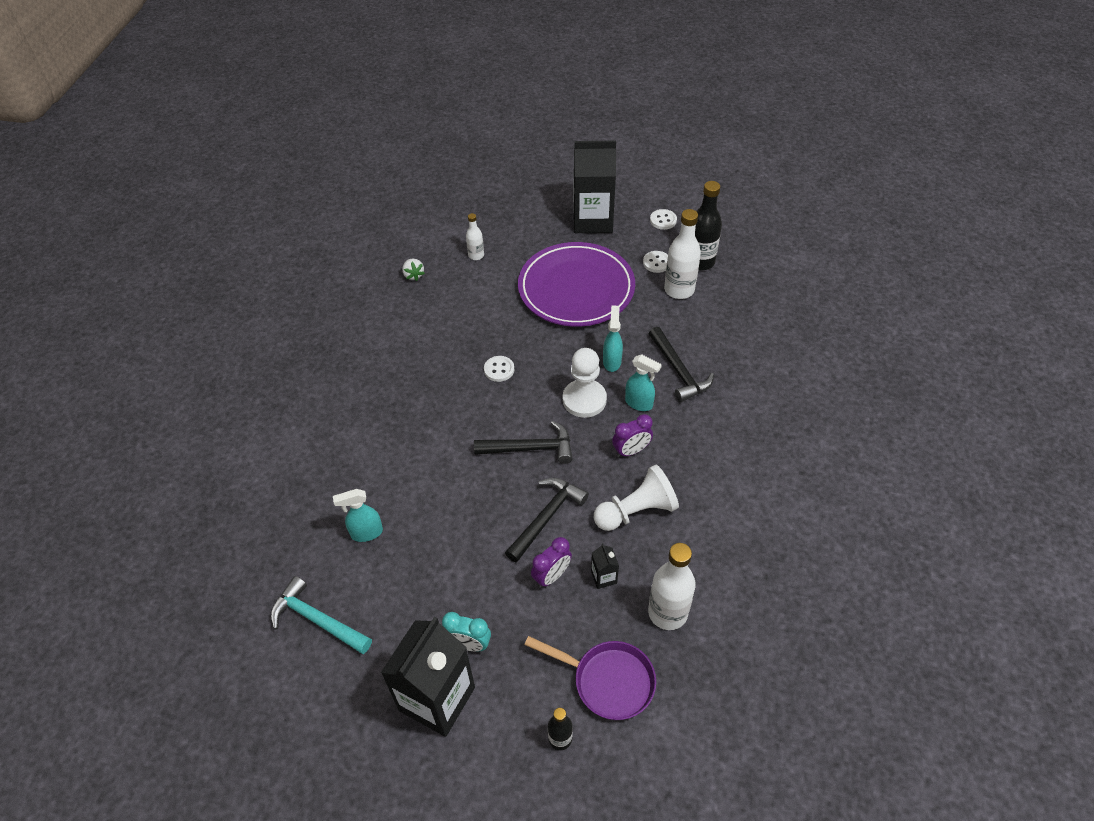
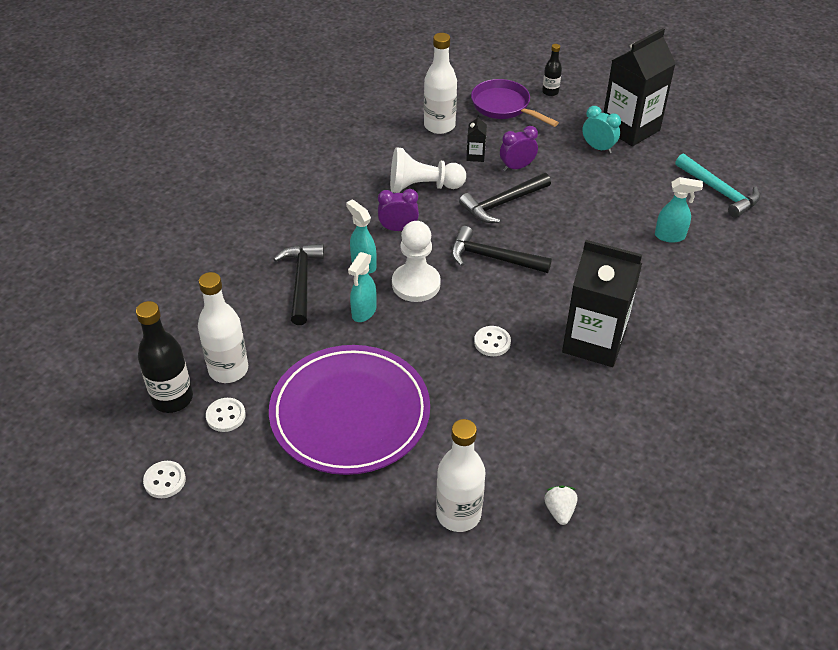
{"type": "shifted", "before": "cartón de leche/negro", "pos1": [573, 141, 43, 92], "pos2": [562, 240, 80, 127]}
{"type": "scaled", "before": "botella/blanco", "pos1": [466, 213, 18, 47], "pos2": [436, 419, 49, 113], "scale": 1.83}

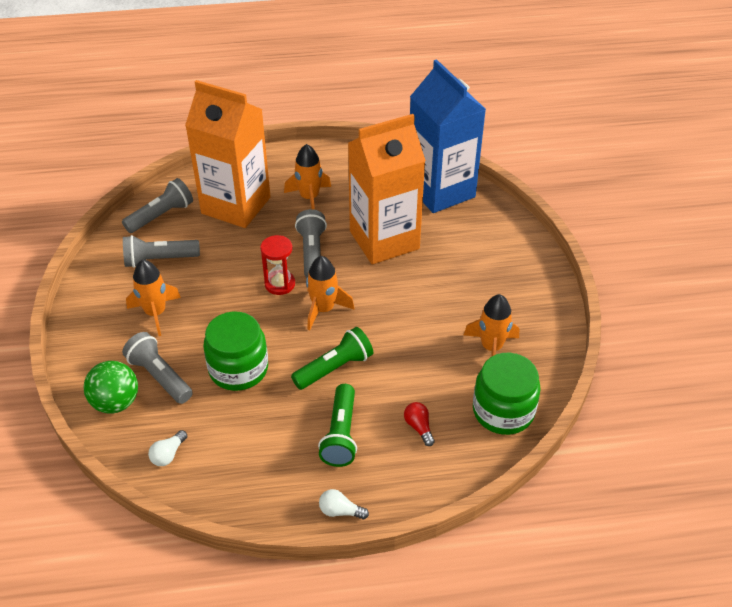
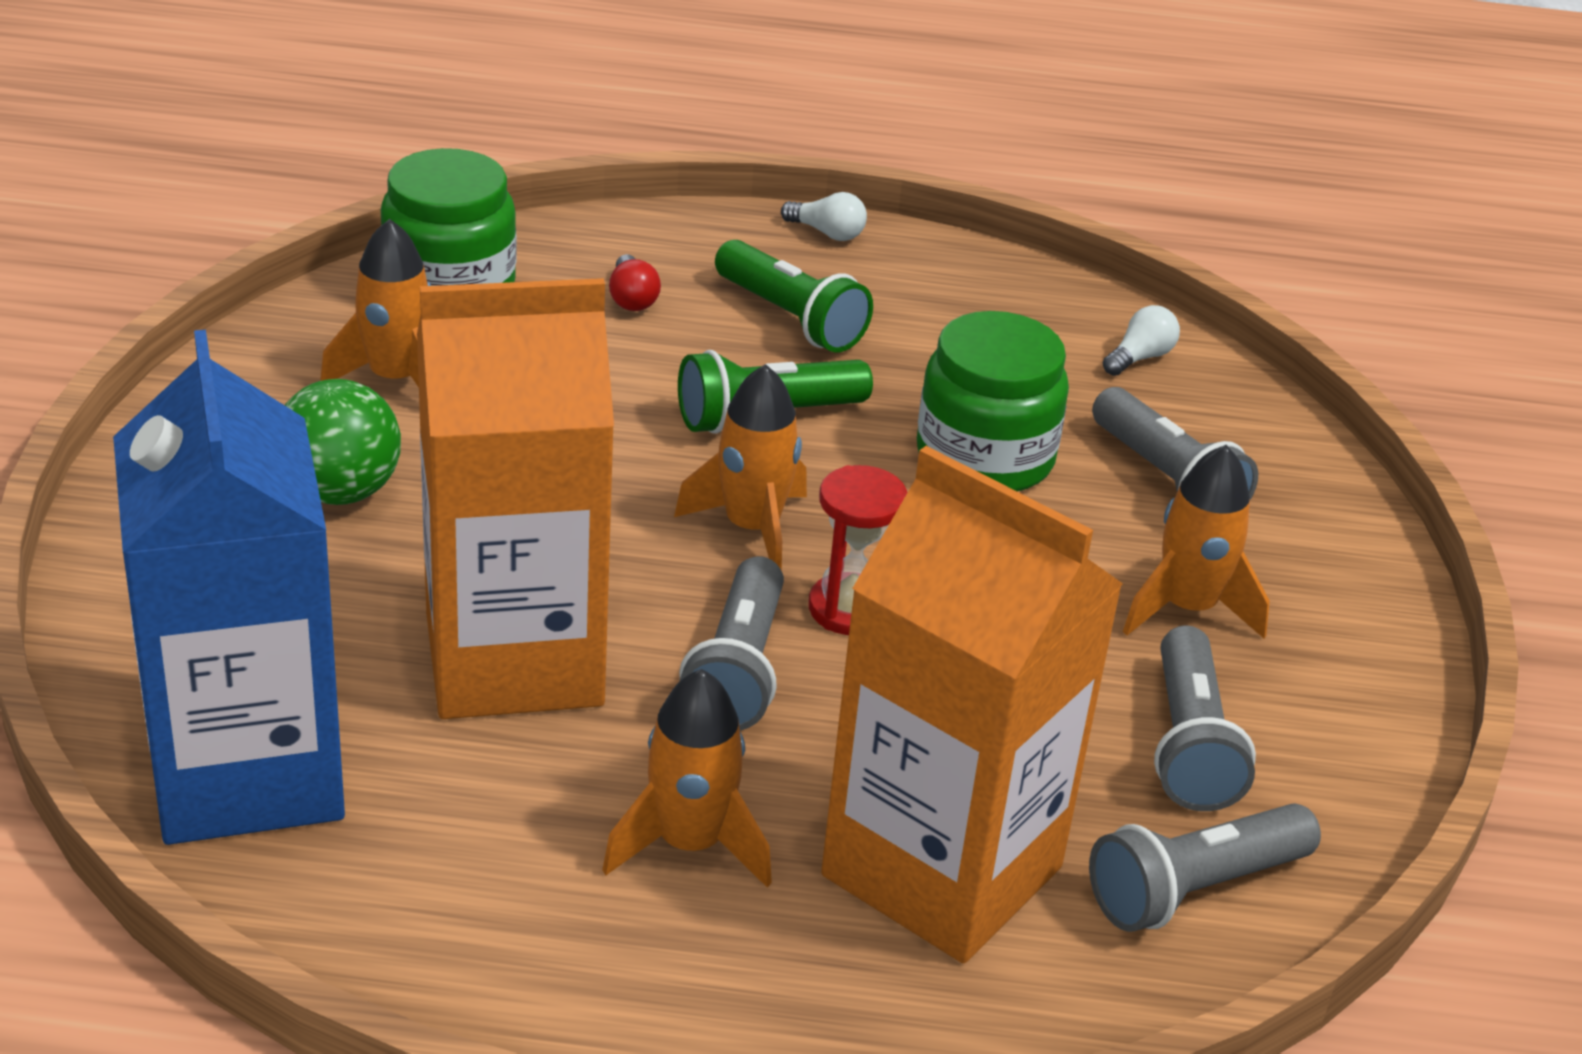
{"type": "rotated", "before": "lámpara de mano/gris", "pos1": [123, 235, 77, 33], "pos2": [1154, 625, 102, 186], "turn": 90}
{"type": "shifted", "before": "pelota/verde", "pos1": [84, 361, 54, 53], "pos2": [285, 379, 116, 126]}
{"type": "rotated", "before": "lámpara de mano/verde", "pos1": [318, 384, 39, 83], "pos2": [715, 240, 158, 113], "turn": 120}

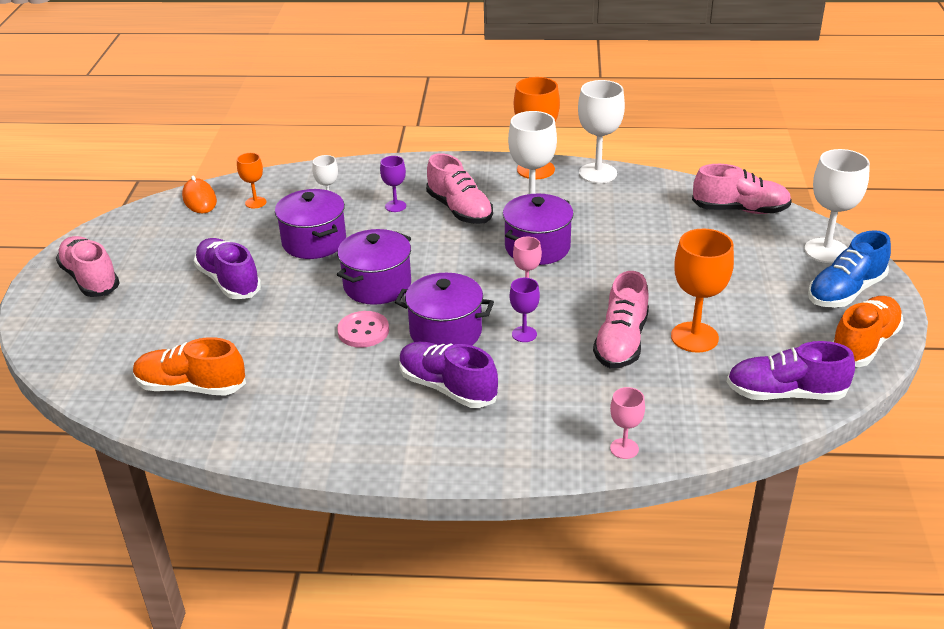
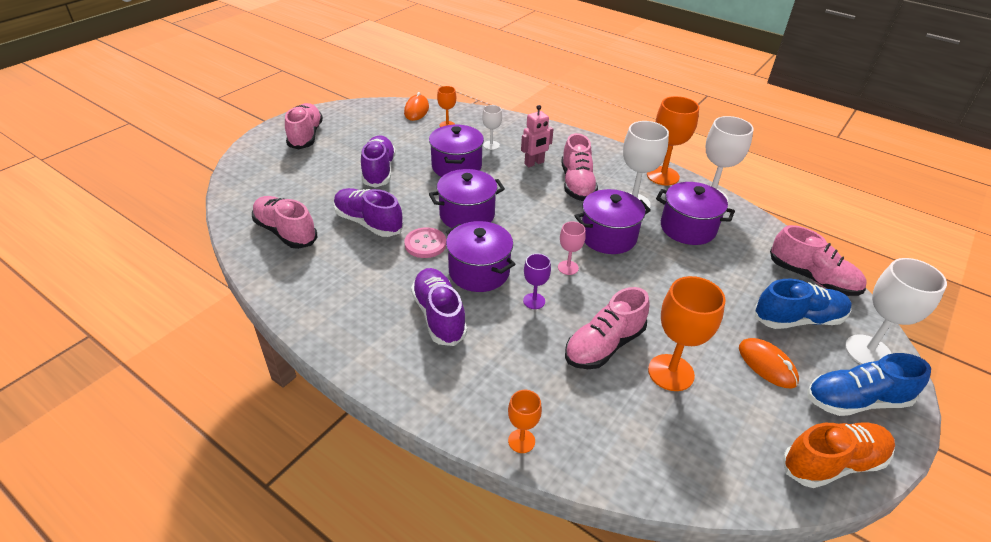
{"type": "swapped", "before": "copa/morado", "after": "robot/rosa", "pos1": [380, 156, 26, 56], "pos2": [521, 105, 33, 62]}
{"type": "repainted", "before": "zapato/naranja", "after": "zapato/rosa", "pos1": [133, 337, 113, 59], "pos2": [252, 196, 65, 53]}
{"type": "shifted", "before": "zapato/morado", "pos1": [727, 341, 128, 59], "pos2": [333, 188, 71, 49]}
{"type": "repainted", "before": "copa/rosa", "after": "copa/naranja", "pos1": [610, 387, 35, 72], "pos2": [508, 390, 34, 63]}
{"type": "new", "after": "olla/morado", "pos2": [656, 182, 79, 63]}
{"type": "new", "after": "zapato/azul", "pos2": [755, 279, 97, 50]}
{"type": "new", "after": "ratón/naranja", "pos2": [739, 338, 60, 50]}

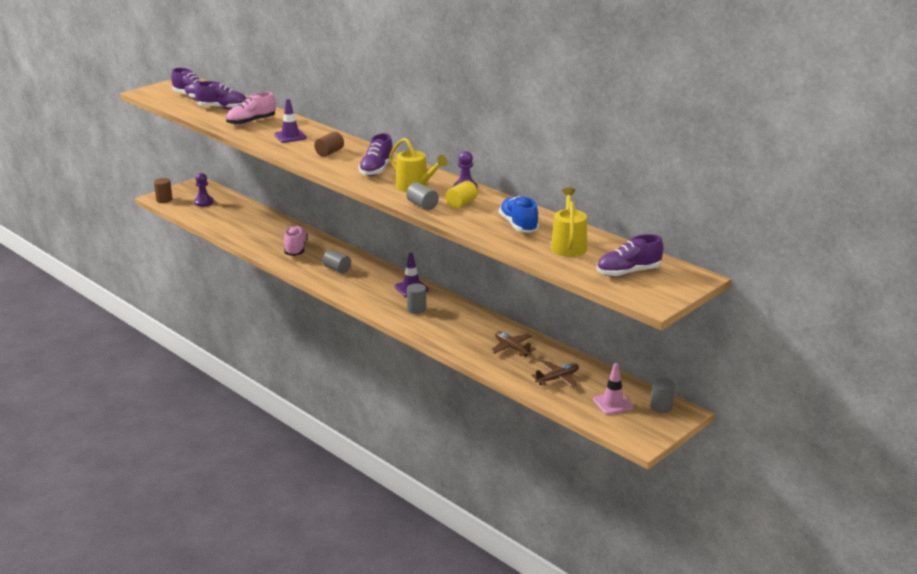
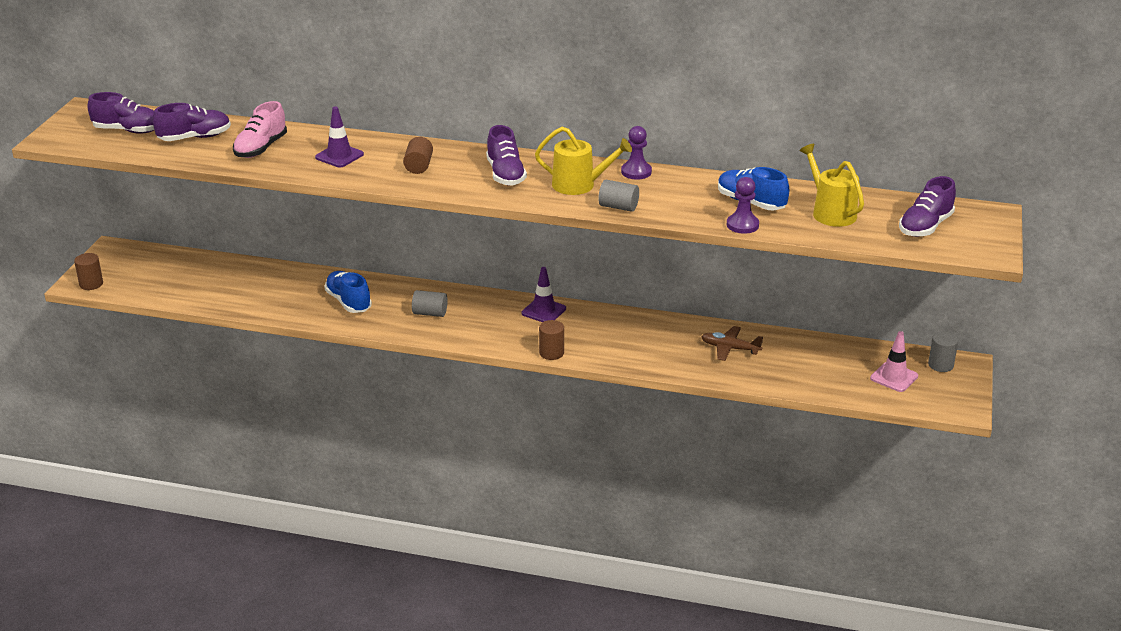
{"type": "shifted", "before": "peón/morado", "pos1": [194, 173, 20, 34], "pos2": [727, 177, 32, 57]}
{"type": "gone", "before": "cilindro/amarillo", "pos1": [446, 181, 32, 28]}
{"type": "repainted", "before": "zapato/rosa", "after": "zapato/azul", "pos1": [284, 226, 24, 30], "pos2": [324, 271, 48, 42]}
{"type": "gone", "before": "cilindro/gris", "pos1": [407, 283, 19, 31]}
{"type": "gone", "before": "avión/marrón", "pos1": [531, 361, 48, 26]}
{"type": "new", "after": "cilindro/marrón", "pos2": [539, 320, 25, 40]}

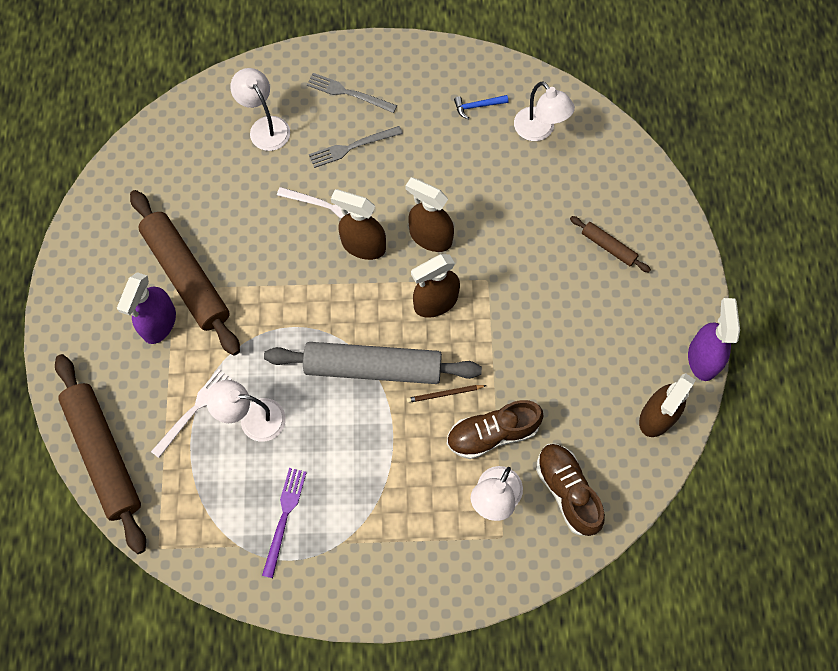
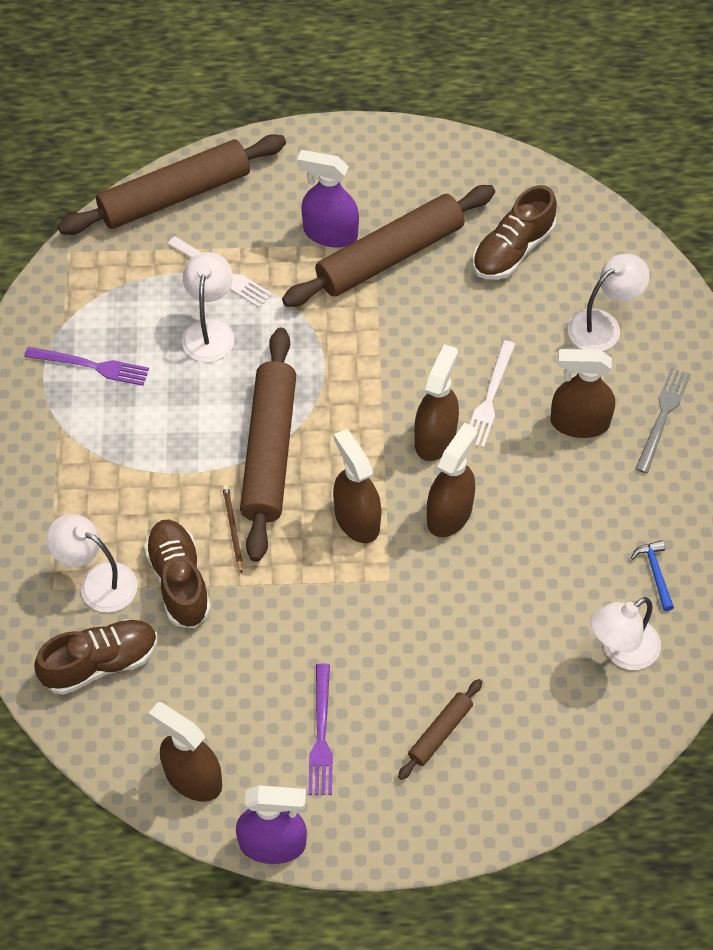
{"type": "swapped", "before": "tenedor/gris", "after": "pulverizador/marrón", "pos1": [309, 126, 94, 42], "pos2": [550, 349, 65, 89]}
{"type": "repainted", "before": "rodillo/gris", "after": "rodillo/marrón", "pos1": [264, 342, 218, 42], "pos2": [240, 328, 56, 234]}
{"type": "new", "after": "zapato/marrón", "pos2": [473, 185, 84, 95]}
{"type": "new", "after": "tenedor/morado", "pos2": [308, 664, 25, 131]}

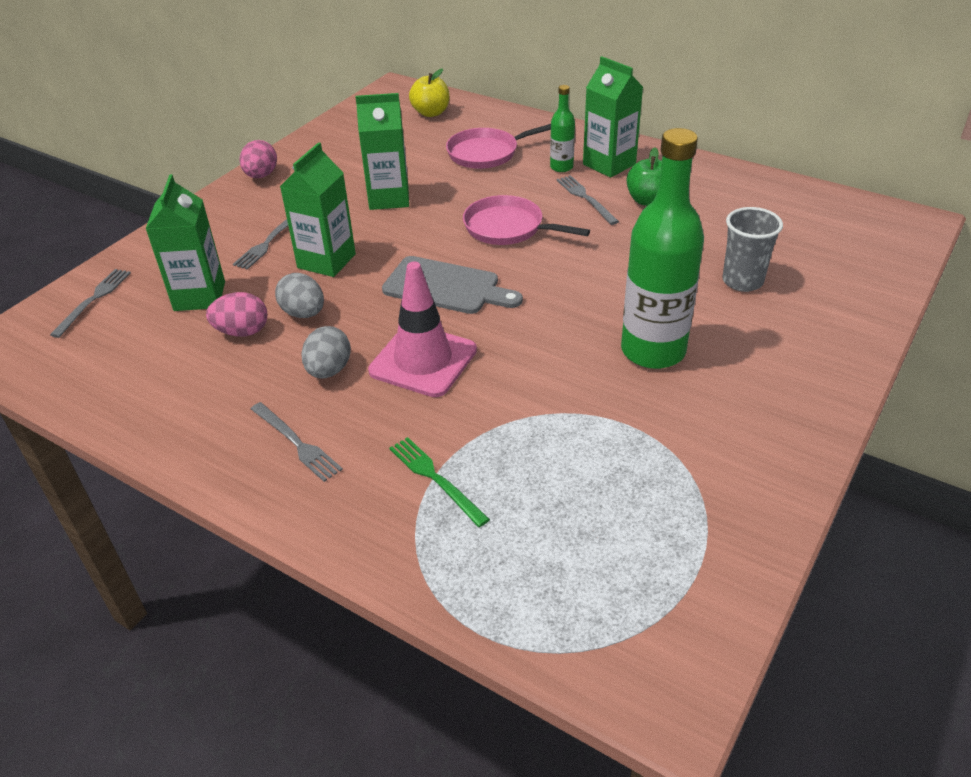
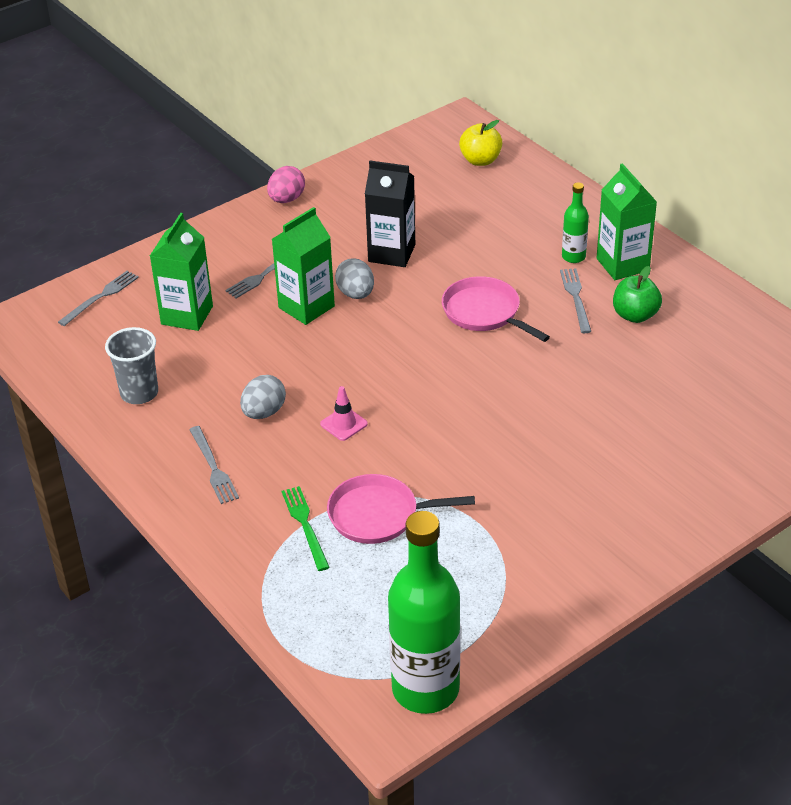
{"type": "repainted", "before": "cartón de leche/verde", "after": "cartón de leche/negro", "pos1": [355, 93, 54, 117], "pos2": [365, 161, 50, 106]}
{"type": "shifted", "before": "sartén/rosa", "pos1": [446, 124, 105, 45], "pos2": [327, 474, 148, 70]}
{"type": "shifted", "before": "botella/verde", "pos1": [621, 128, 83, 241], "pos2": [388, 511, 73, 203]}
{"type": "shifted", "before": "vaso/gris", "pos1": [722, 207, 61, 85], "pos2": [105, 327, 53, 77]}
{"type": "gone", "before": "tabla de cortar/gris", "pos1": [382, 256, 141, 58]}
{"type": "scaled", "before": "cono de tráfico/rosa", "pos1": [368, 262, 109, 135], "pos2": [320, 386, 48, 55], "scale": 0.48}
{"type": "shifted", "before": "huevo/gris", "pos1": [275, 273, 49, 45], "pos2": [335, 258, 39, 41]}
{"type": "gone", "before": "huevo/rosa", "pos1": [206, 292, 62, 45]}

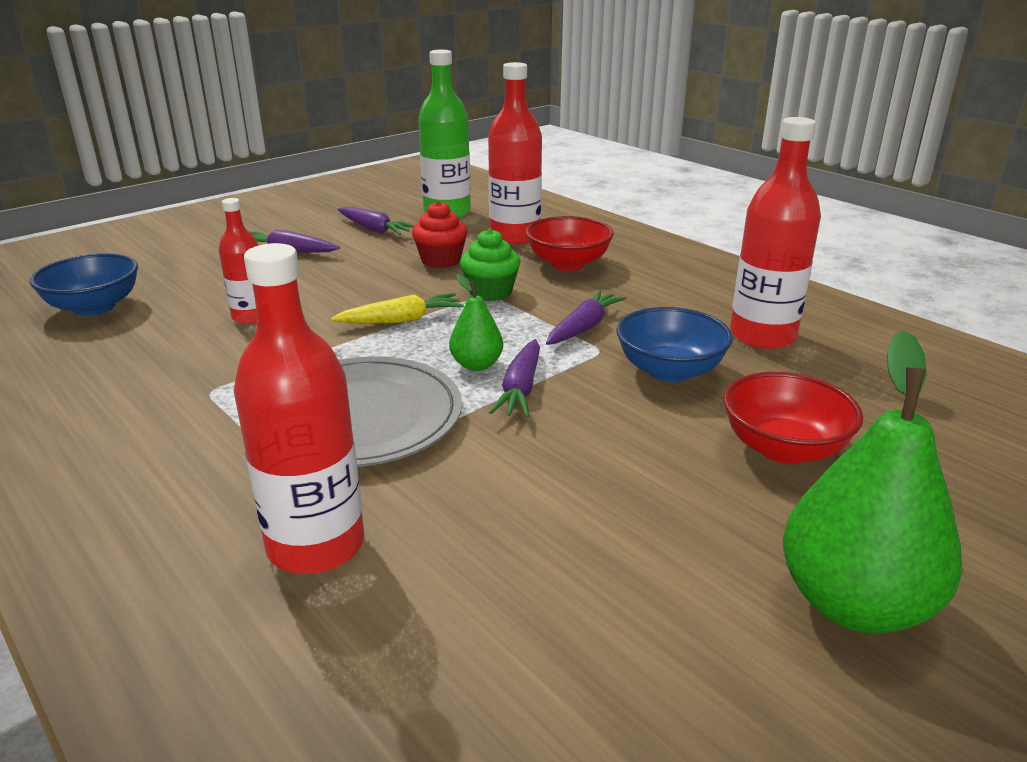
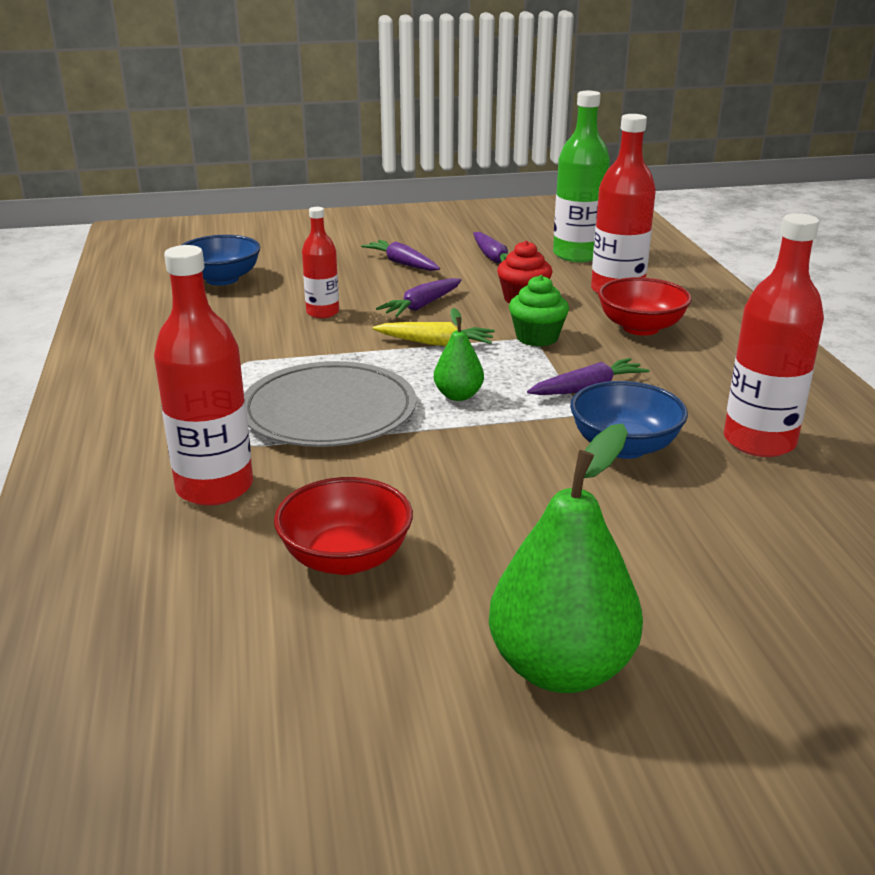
{"type": "shifted", "before": "zanahoria/morado", "pos1": [489, 339, 51, 79], "pos2": [376, 278, 86, 39]}
{"type": "shifted", "before": "cuenco/rojo", "pos1": [723, 372, 140, 92], "pos2": [274, 477, 139, 98]}

